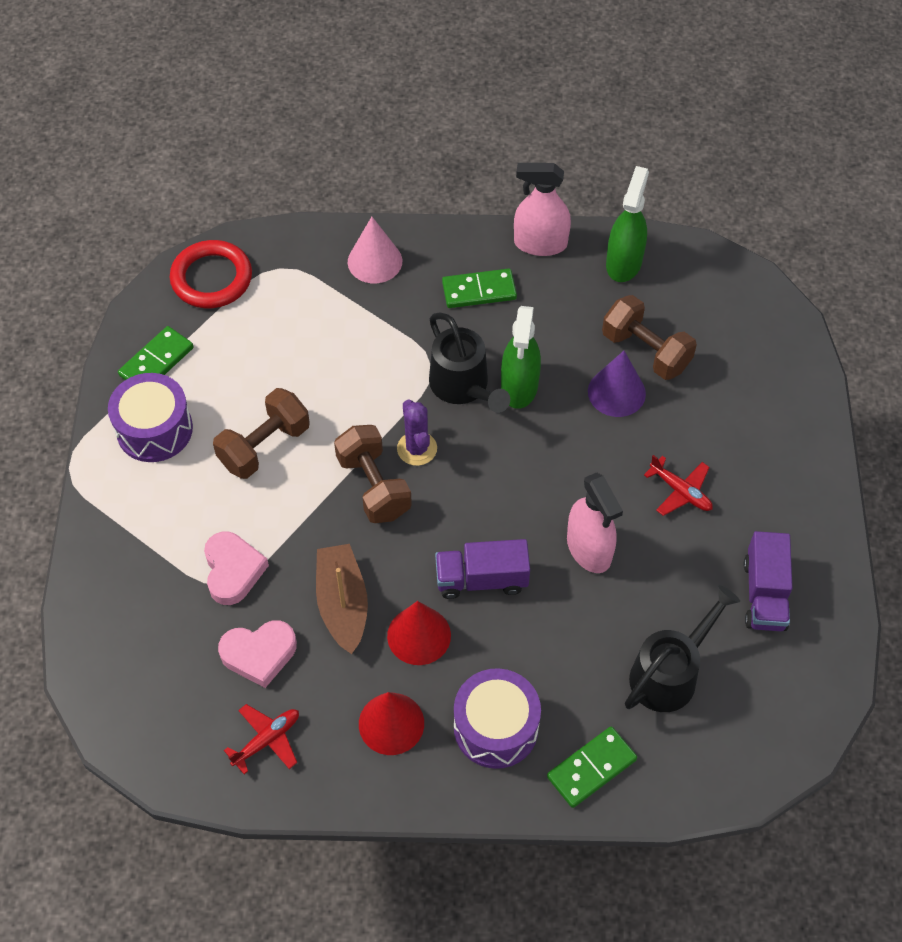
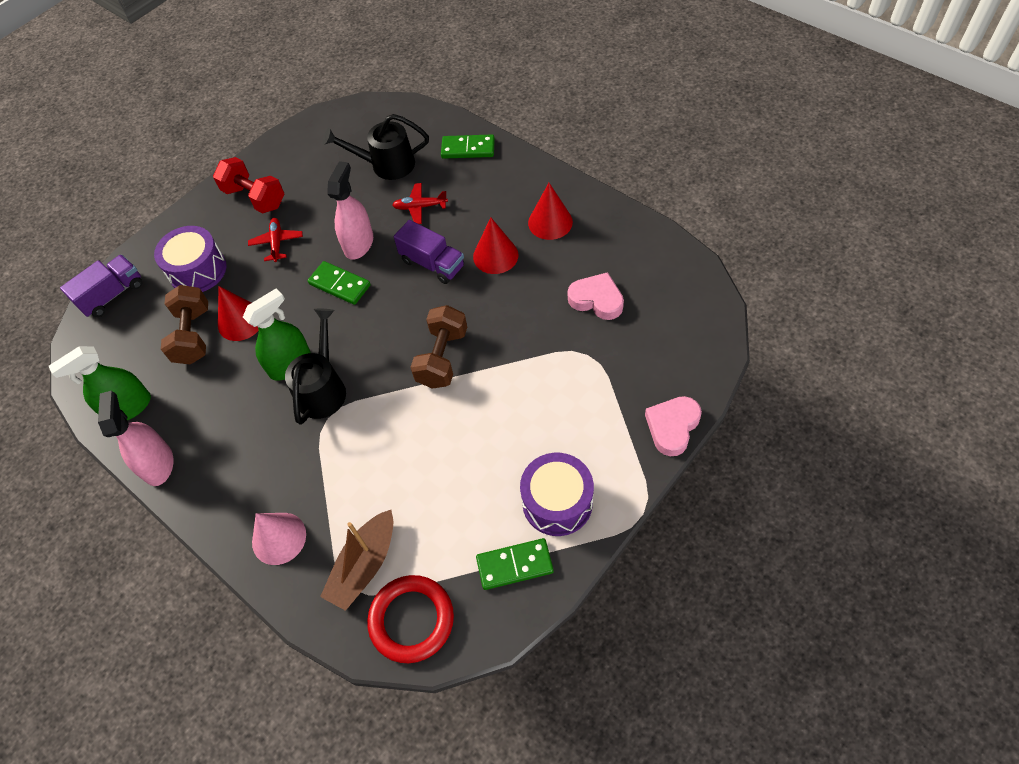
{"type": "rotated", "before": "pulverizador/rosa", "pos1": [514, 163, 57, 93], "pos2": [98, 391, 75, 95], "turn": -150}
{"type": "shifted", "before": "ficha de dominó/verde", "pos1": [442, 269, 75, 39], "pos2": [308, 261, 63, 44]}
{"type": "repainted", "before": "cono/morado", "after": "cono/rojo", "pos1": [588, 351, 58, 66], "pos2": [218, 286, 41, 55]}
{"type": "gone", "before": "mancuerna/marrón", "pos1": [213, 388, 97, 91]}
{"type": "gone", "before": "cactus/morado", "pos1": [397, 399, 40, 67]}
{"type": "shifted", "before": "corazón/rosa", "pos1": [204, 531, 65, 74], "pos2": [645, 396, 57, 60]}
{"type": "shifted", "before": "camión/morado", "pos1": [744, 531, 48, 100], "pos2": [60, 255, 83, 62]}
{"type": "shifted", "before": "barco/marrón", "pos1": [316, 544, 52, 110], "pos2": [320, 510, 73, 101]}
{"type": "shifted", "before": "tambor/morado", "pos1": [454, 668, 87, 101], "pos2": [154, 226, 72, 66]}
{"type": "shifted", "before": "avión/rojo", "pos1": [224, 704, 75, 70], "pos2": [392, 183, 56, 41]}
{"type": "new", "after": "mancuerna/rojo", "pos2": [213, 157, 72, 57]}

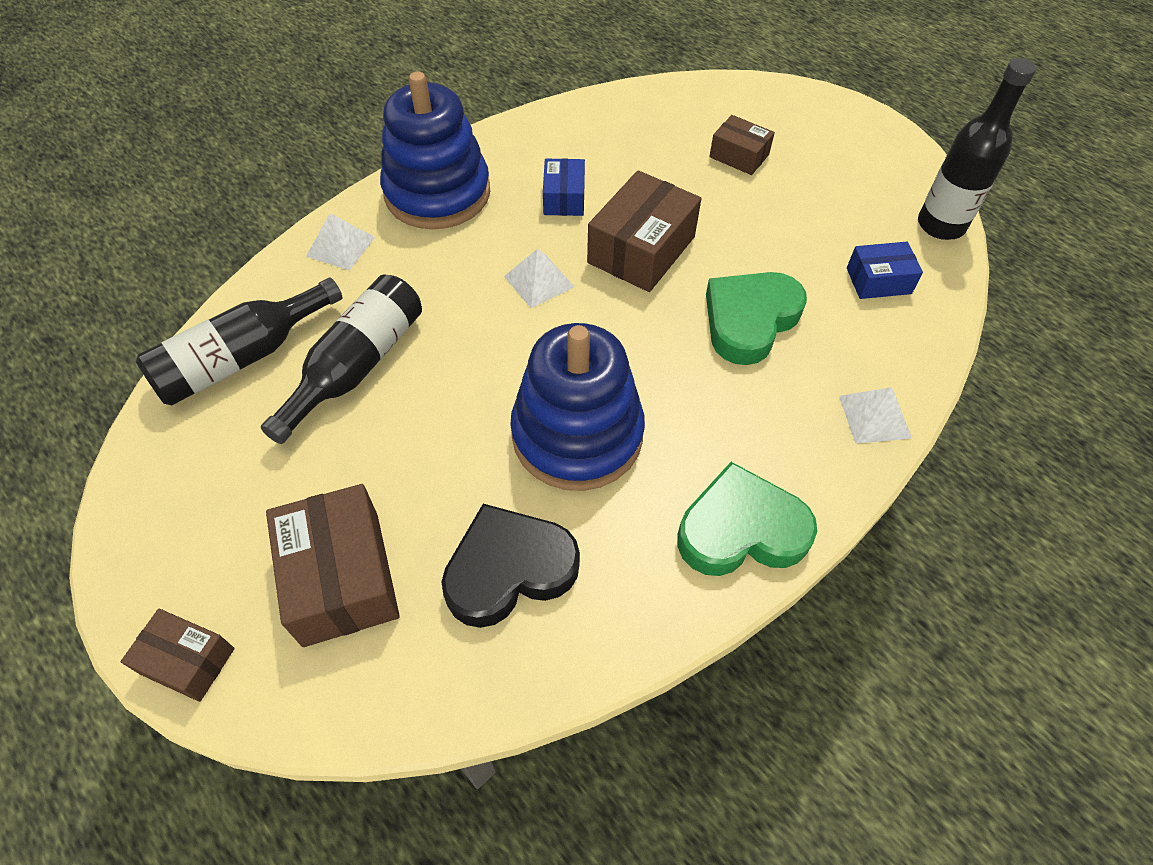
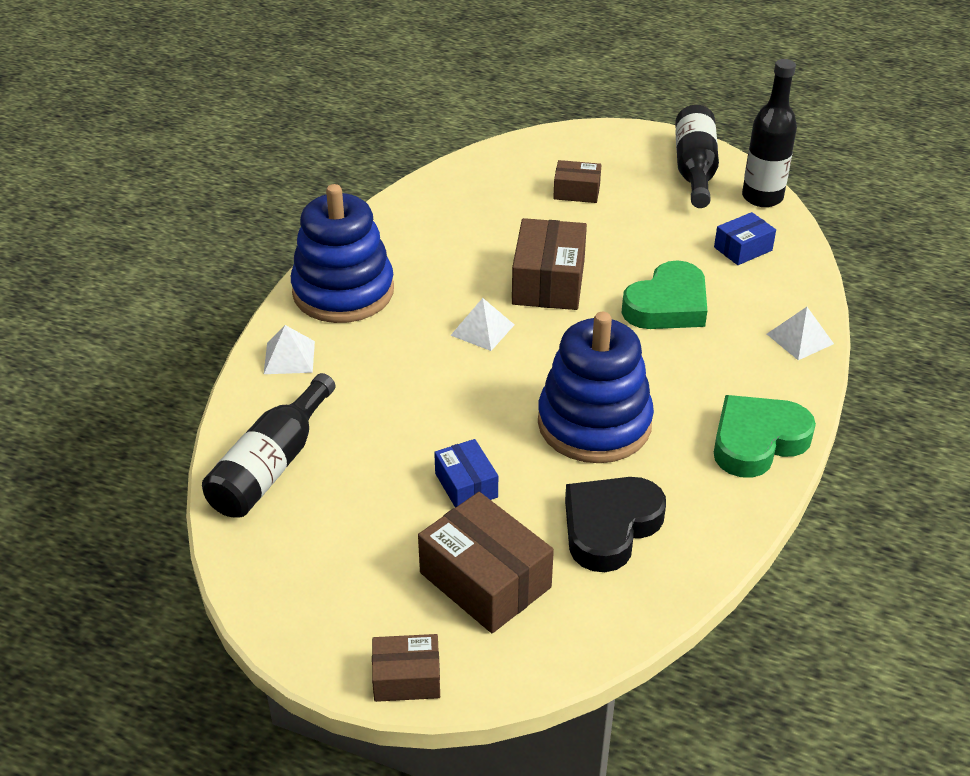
{"type": "shifted", "before": "caja/azul", "pos1": [543, 158, 42, 58], "pos2": [434, 439, 64, 69]}
{"type": "rotated", "before": "corazón/verde", "pos1": [706, 272, 101, 93], "pos2": [621, 260, 86, 69], "turn": -150}
{"type": "shifted", "before": "botella/negro", "pos1": [261, 275, 161, 169], "pos2": [675, 105, 44, 103]}

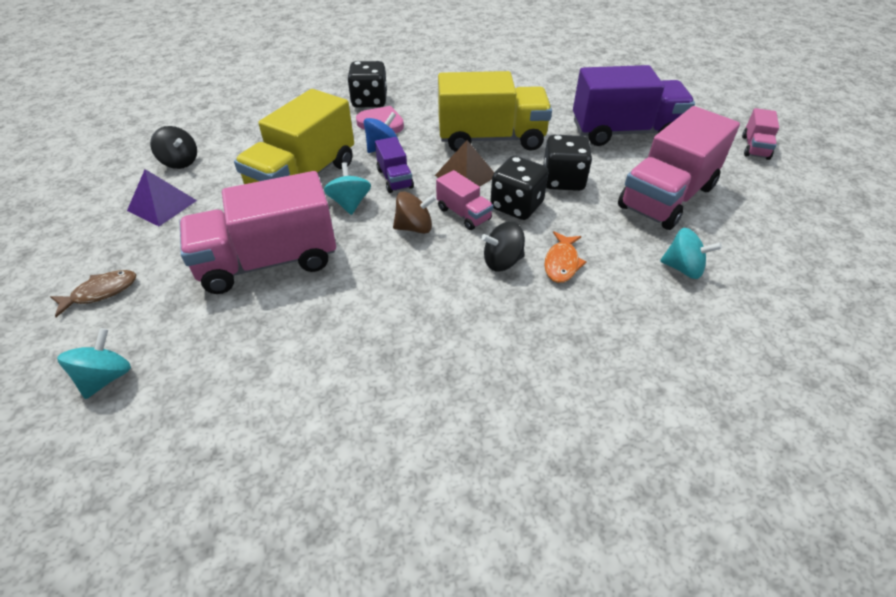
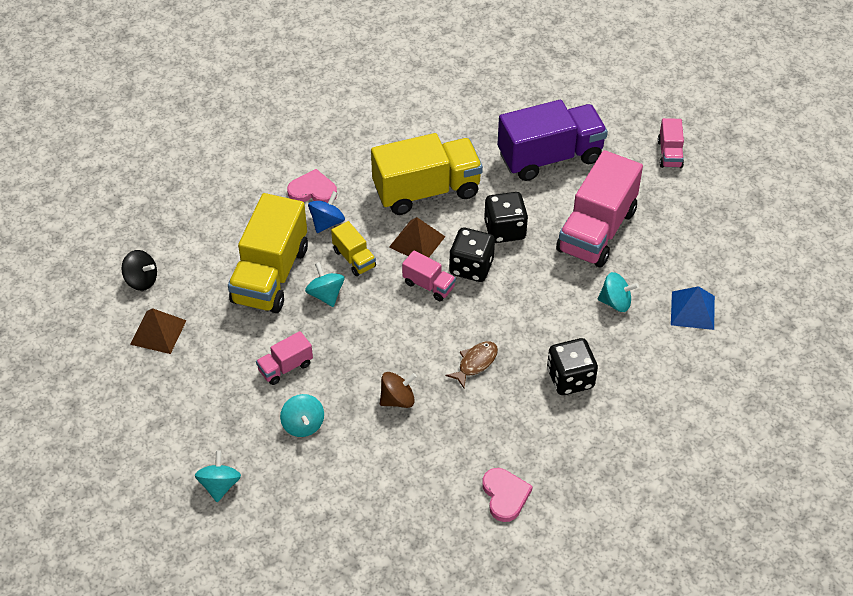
{"type": "shifted", "before": "dado/negro", "pos1": [347, 61, 40, 46], "pos2": [547, 338, 51, 57]}
{"type": "repainted", "before": "camión/morado", "after": "camión/amarillo", "pos1": [375, 137, 39, 56], "pos2": [331, 221, 45, 55]}
{"type": "repainted", "before": "pirámide/morado", "after": "pirámide/marrón", "pos1": [127, 169, 70, 57], "pos2": [130, 308, 57, 46]}
{"type": "scaled", "before": "camión/rosa", "pos1": [179, 171, 157, 123], "pos2": [256, 331, 57, 54], "scale": 0.47}
{"type": "shifted", "before": "peonza/marrón", "pos1": [393, 191, 44, 43], "pos2": [380, 372, 37, 36]}
{"type": "gone", "before": "peonza/negro", "pos1": [481, 222, 44, 49]}
{"type": "gone", "before": "pez/naranja", "pos1": [544, 231, 42, 52]}
{"type": "shifted", "before": "pez/marrón", "pos1": [50, 270, 86, 47], "pos2": [445, 341, 53, 47]}
{"type": "new", "after": "pirámide/azul", "pos2": [671, 286, 44, 44]}
{"type": "new", "after": "peonza/turquesa", "pos2": [280, 394, 44, 43]}
{"type": "new", "after": "corazón/rosa", "pos2": [482, 468, 51, 54]}

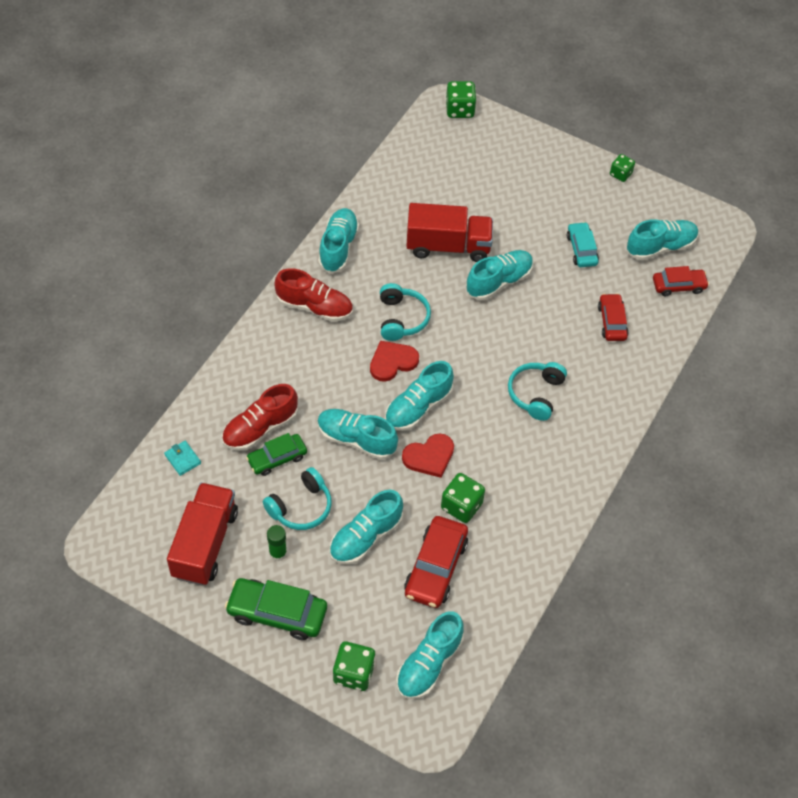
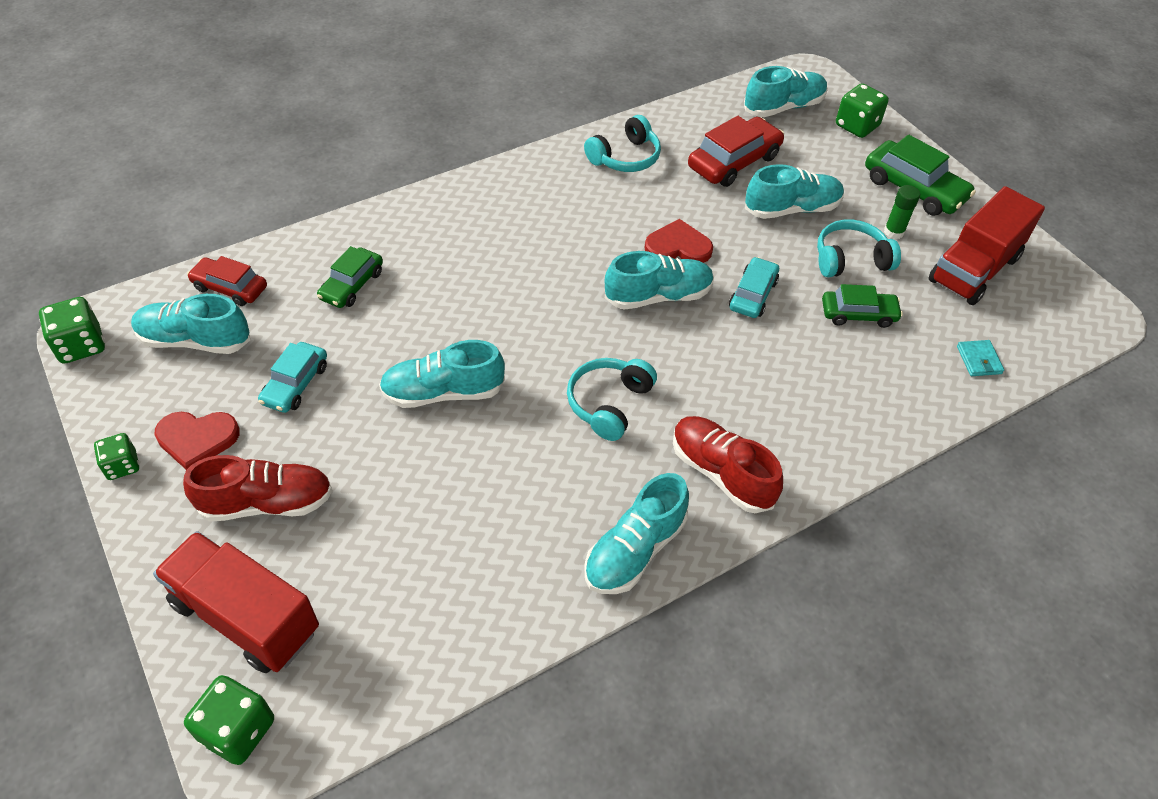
{"type": "shifted", "before": "camión/rojo", "pos1": [406, 203, 87, 59], "pos2": [153, 531, 166, 142]}
{"type": "repainted", "before": "coche/rojo", "after": "coche/verde", "pos1": [598, 293, 30, 48], "pos2": [317, 246, 66, 62]}
{"type": "shifted", "before": "corazón/rojo", "pos1": [370, 341, 49, 41], "pos2": [155, 412, 85, 58]}
{"type": "shifted", "before": "auriculares/turquesa", "pos1": [508, 362, 59, 59], "pos2": [584, 115, 77, 57]}
{"type": "shifted", "before": "zapato/rojo", "pos1": [222, 384, 76, 67], "pos2": [183, 455, 150, 67]}
{"type": "swapped", "before": "zapato/turquesa", "after": "coche/turquesa", "pos1": [317, 409, 81, 51], "pos2": [729, 257, 50, 61]}
{"type": "shifted", "before": "dado/verde", "pos1": [441, 473, 44, 50], "pos2": [39, 297, 66, 67]}

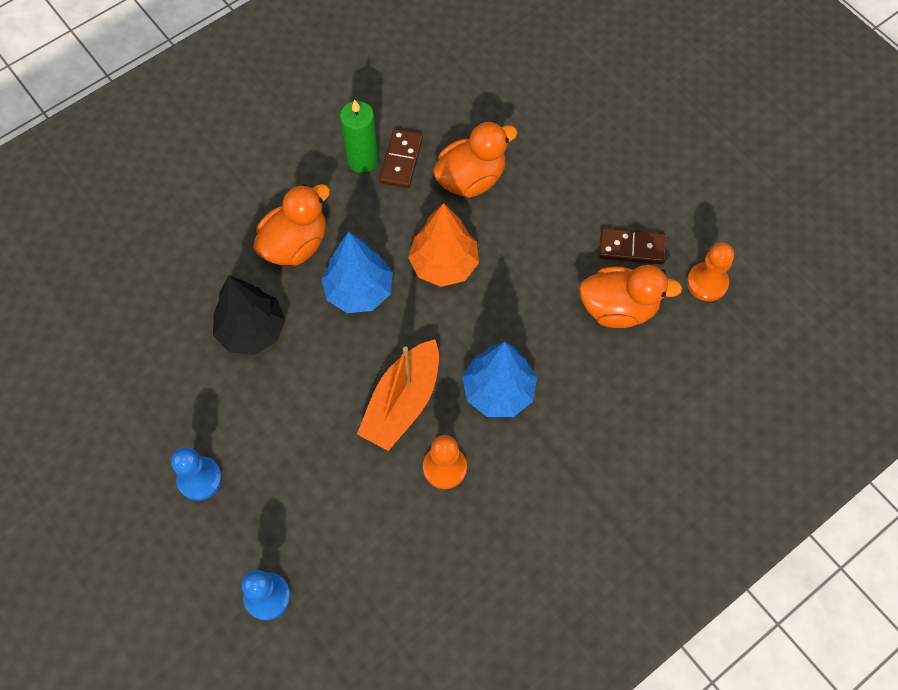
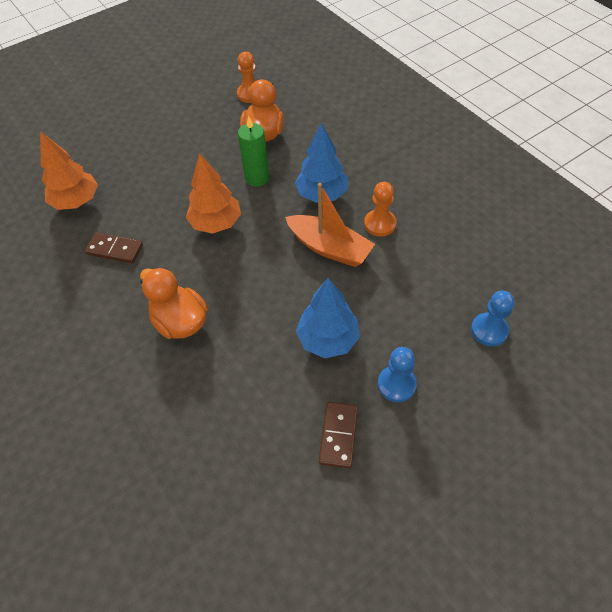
{"type": "shifted", "before": "vela/verde", "pos1": [340, 100, 39, 73], "pos2": [238, 116, 31, 70]}
{"type": "gone", "before": "pato/naranja", "pos1": [433, 121, 85, 77]}
{"type": "shifted", "before": "ficha de dominó/marrón", "pos1": [599, 228, 67, 37], "pos2": [319, 402, 39, 66]}
{"type": "shifted", "before": "árbol/azul", "pos1": [321, 232, 72, 81], "pos2": [296, 278, 64, 80]}
{"type": "gone", "before": "árbol/negro", "pos1": [213, 275, 72, 80]}
{"type": "new", "after": "árbol/naranja", "pos2": [40, 131, 58, 79]}

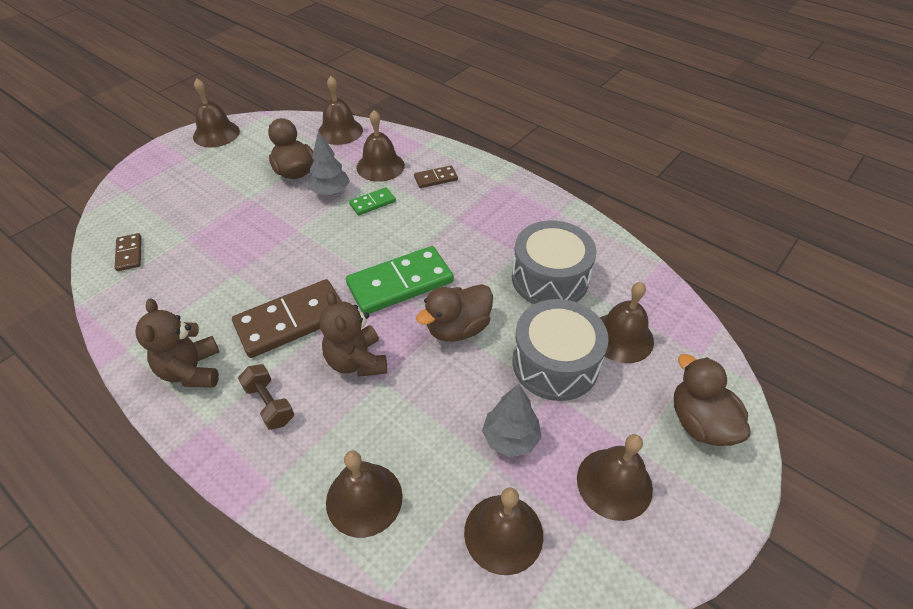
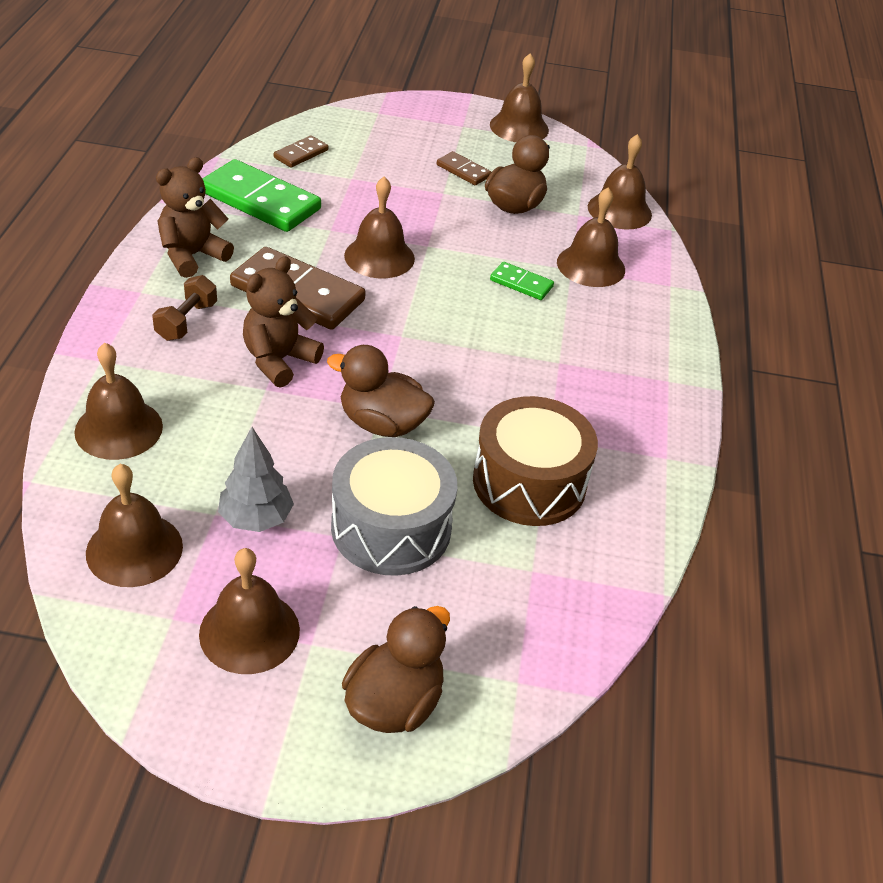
{"type": "gone", "before": "árbol/gris", "pos1": [308, 130, 42, 66]}
{"type": "shifted", "before": "ficha de dominó/marrón", "pos1": [414, 166, 44, 22], "pos2": [437, 151, 54, 34]}
{"type": "repainted", "before": "tambor/gris", "after": "tambor/marrón", "pos1": [512, 220, 84, 84], "pos2": [473, 396, 125, 130]}
{"type": "shifted", "before": "ficha de dominó/verde", "pos1": [346, 246, 108, 68], "pos2": [202, 159, 119, 73]}
{"type": "shifted", "before": "campana/marrón", "pos1": [600, 282, 54, 81], "pos2": [344, 177, 71, 101]}

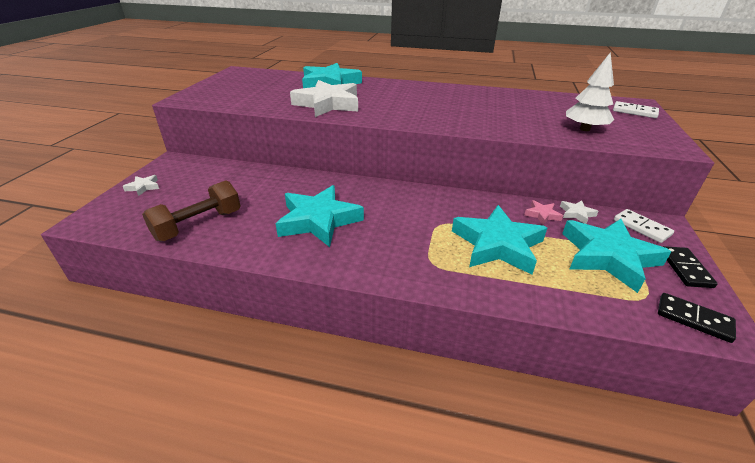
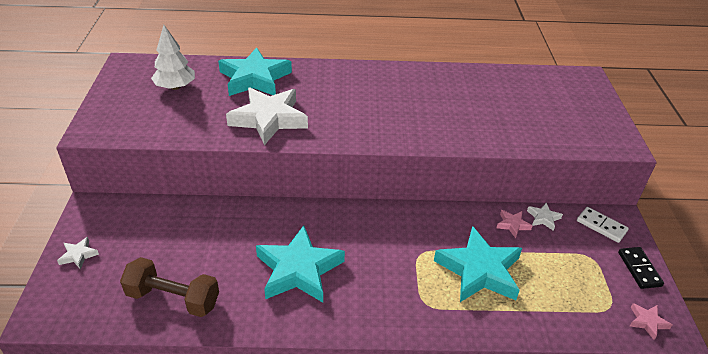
{"type": "shifted", "before": "árbol/blanco", "pos1": [566, 52, 48, 79], "pos2": [151, 25, 44, 65]}
{"type": "gone", "before": "ficha de dominó/blanco", "pos1": [613, 101, 46, 17]}
{"type": "rotated", "before": "mancuerna/marrón", "pos1": [142, 180, 99, 61], "pos2": [120, 257, 99, 60], "turn": 75}
{"type": "gone", "before": "estrella/turquesa", "pos1": [562, 219, 109, 74]}
{"type": "swapped", "before": "ficha de dominó/negro", "after": "estrella/rosa", "pos1": [658, 293, 78, 50], "pos2": [630, 303, 42, 37]}

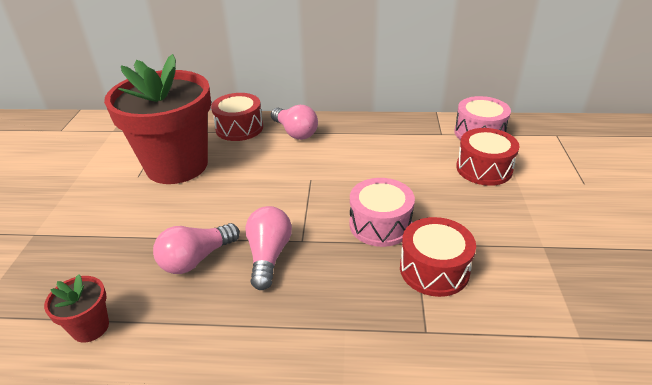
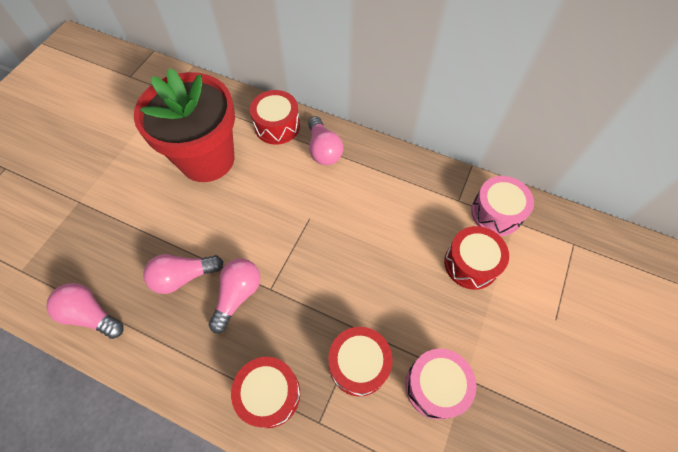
{"type": "shifted", "before": "tambor/rosa", "pos1": [350, 178, 65, 69], "pos2": [405, 349, 72, 71]}
{"type": "swapped", "before": "maceta/rojo", "after": "bombilla/rosa", "pos1": [44, 274, 65, 69], "pos2": [46, 283, 78, 56]}
{"type": "new", "after": "tambor/rojo", "pos2": [231, 357, 69, 71]}

